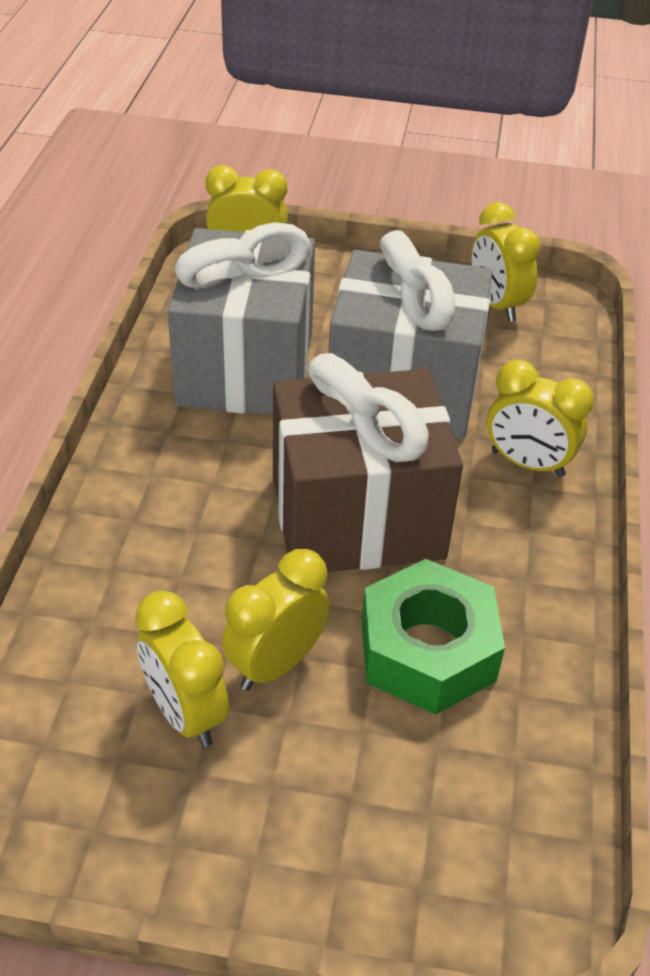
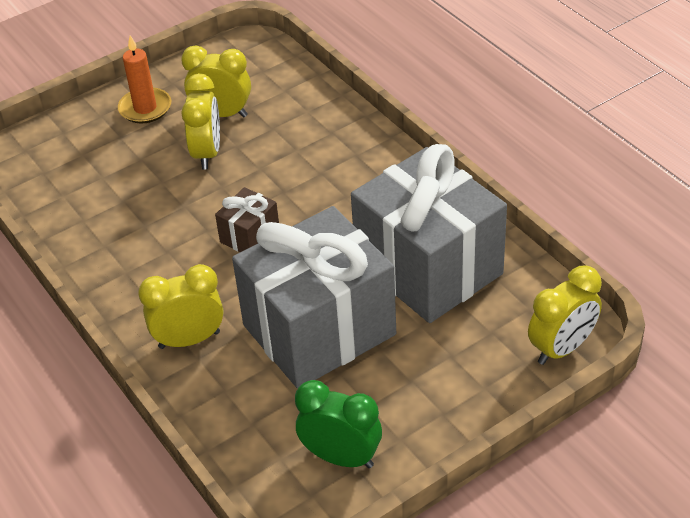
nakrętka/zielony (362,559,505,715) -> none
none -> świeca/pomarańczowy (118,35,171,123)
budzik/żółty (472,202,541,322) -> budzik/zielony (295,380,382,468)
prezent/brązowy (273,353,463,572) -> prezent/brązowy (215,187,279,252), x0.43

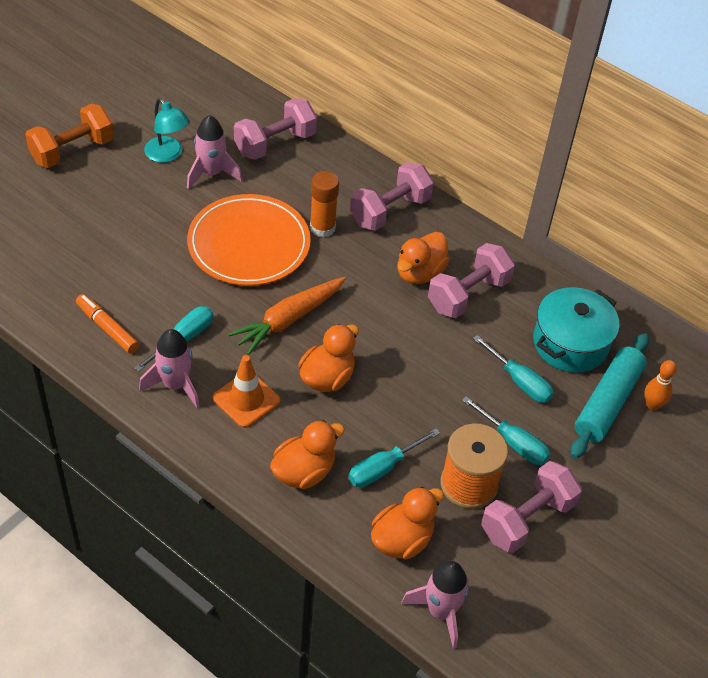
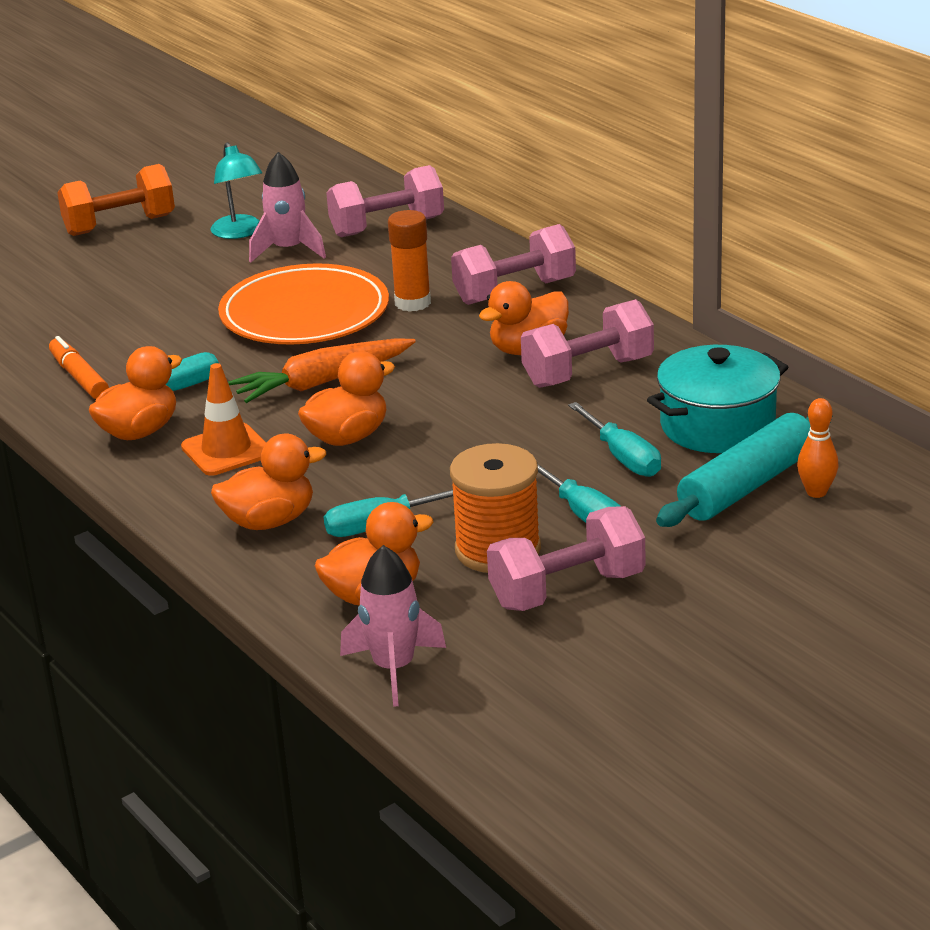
rakieta/różowy (139,329,200,408) -> kaczka/pomarańczowy (88,346,182,440)

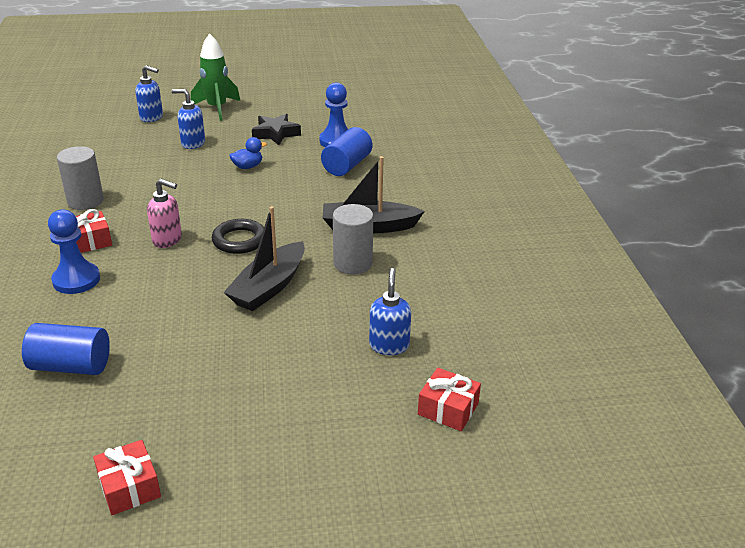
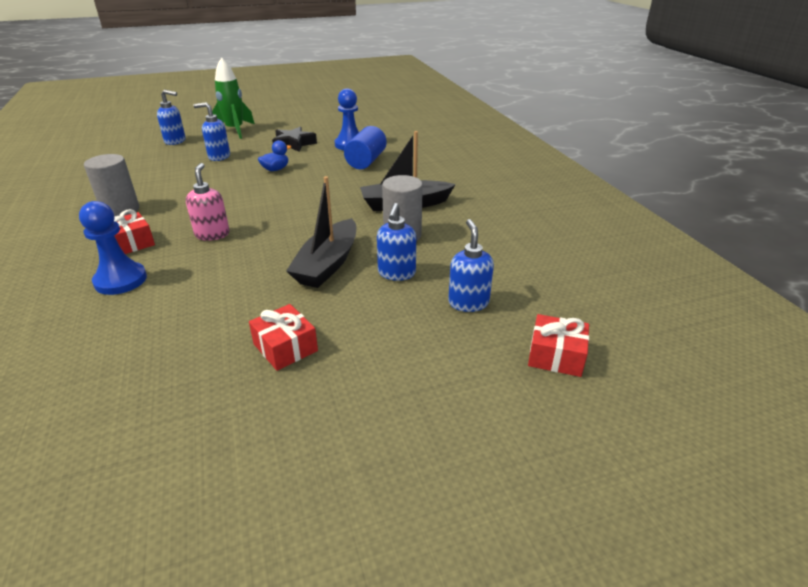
walec/niebieski (22,323,110,375) -> none
pierścień/czarny (212,219,264,254) -> none
none -> dozownik mydła/niebieski (377,203,416,281)
prezent/czerwony (93,440,161,515) -> prezent/czerwony (249,304,318,371), relocated
dozownik mydła/różowy (147,179,182,248) -> dozownik mydła/różowy (186,163,230,241), 105 degrees counterclockwise

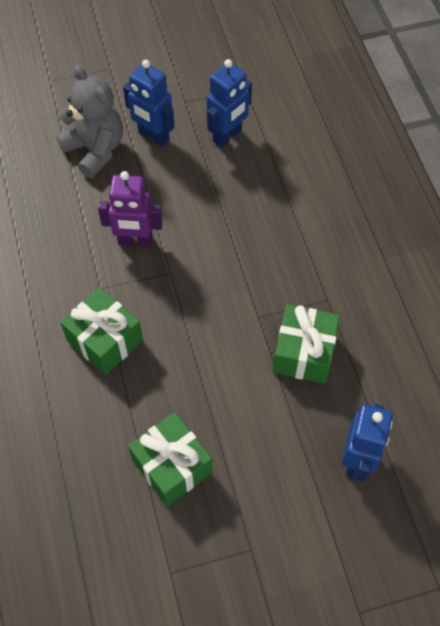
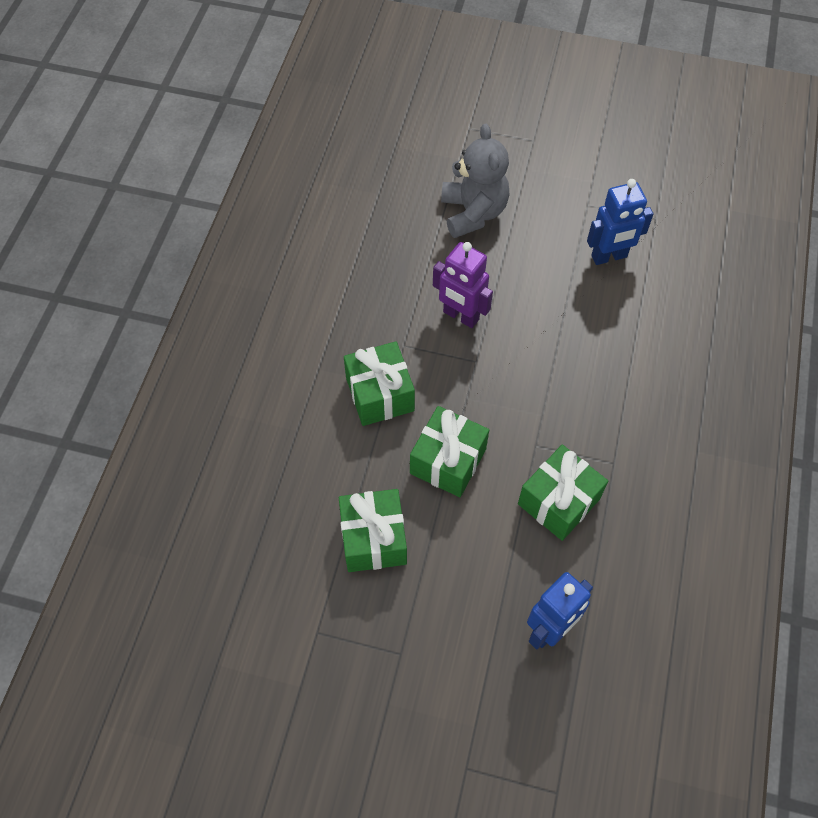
robot/niebieski (123,60,175,147) -> none
none -> prezent/zielony (410,406,489,497)

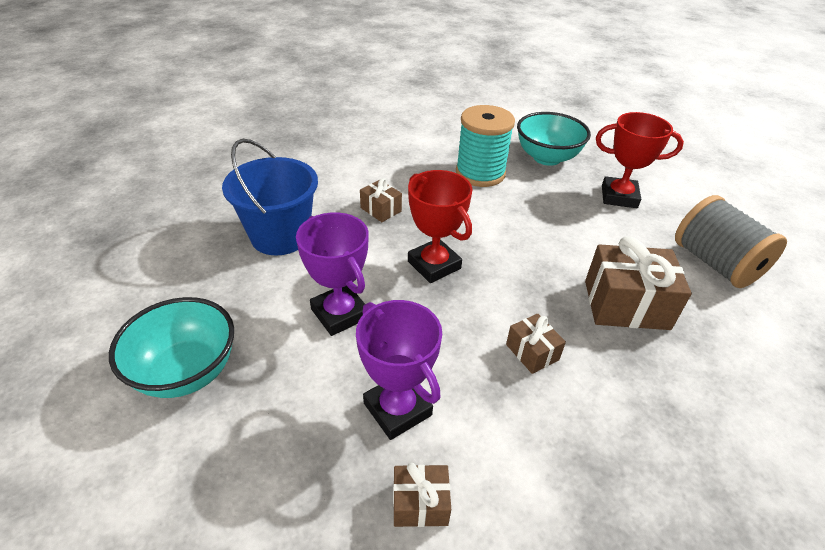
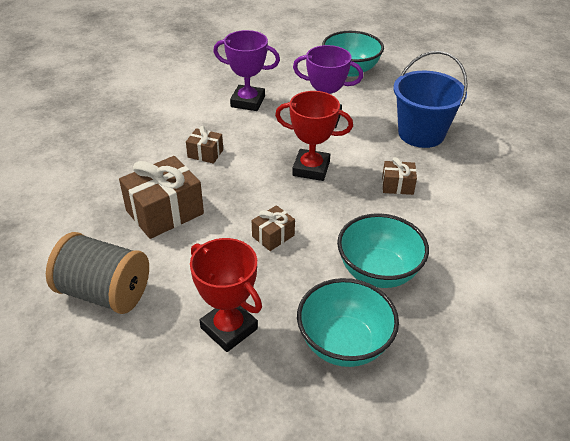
prezent/brązowy (393,463,451,527) -> prezent/brązowy (252,205,295,251), relocated
szpulka/turkusowy (456,105,515,187) -> miska/turkusowy (337,213,429,288)
puchar/czerwony (596,112,684,208) -> puchar/czerwony (190,238,262,352), 75 degrees clockwise

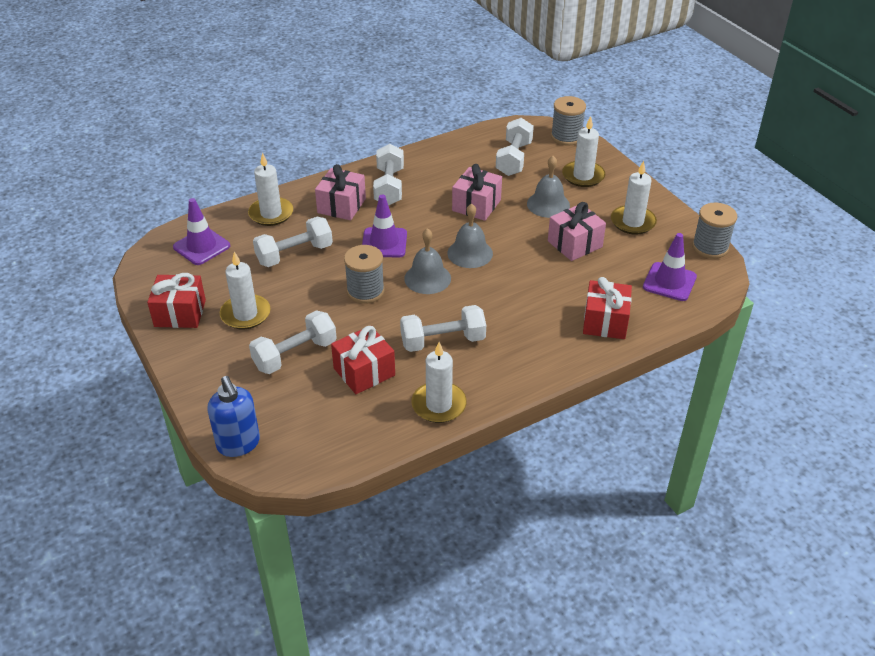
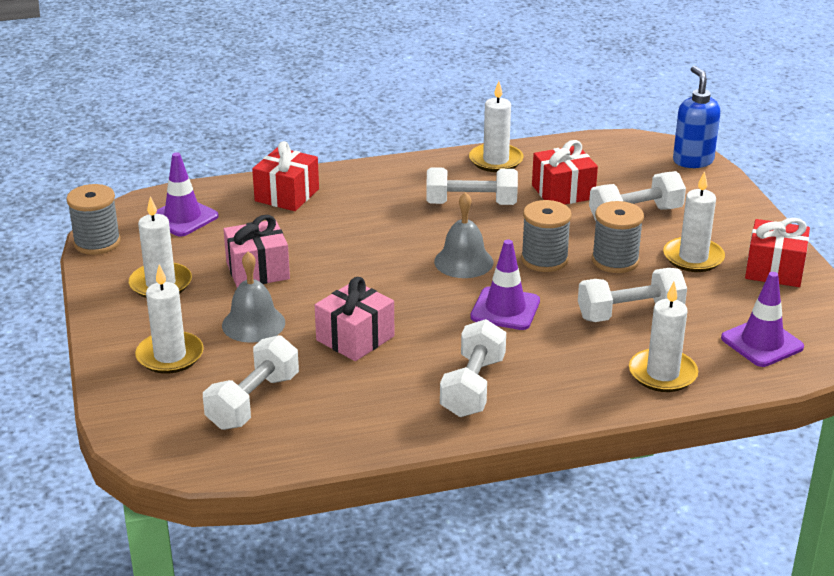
prezent/różowy (315,164,366,220) -> none
dzwonek/szary (447,204,493,268) -> none
szpulka/szary (551,96,586,146) -> szpulka/szary (592,201,644,273), relocated

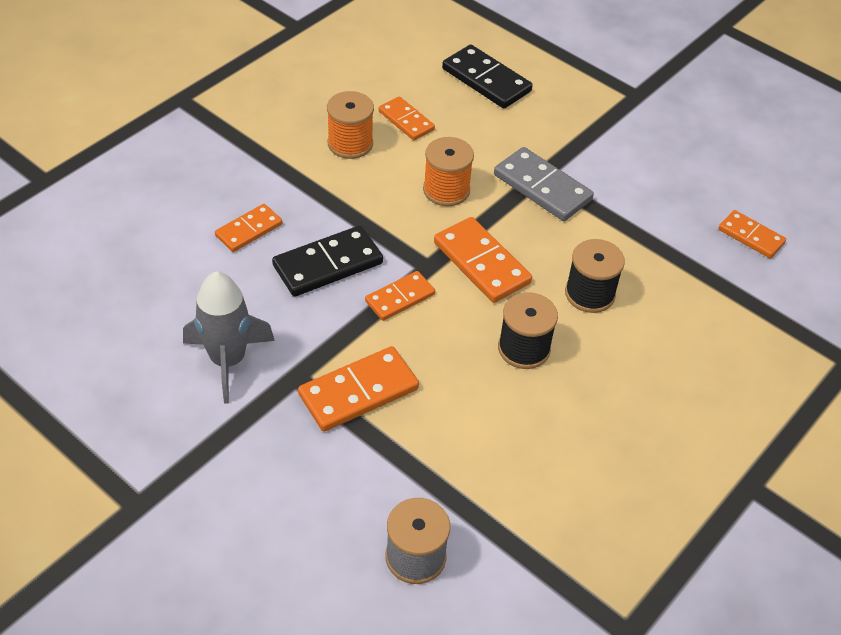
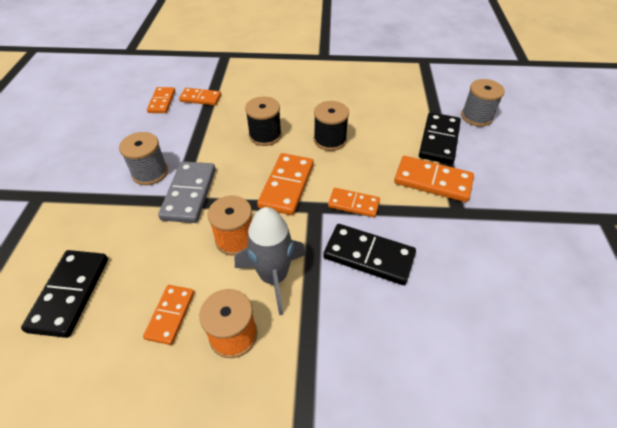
none -> szpulka/szary (119,132,168,185)
none -> kostka domina/czarny (419,112,461,164)
rakieta/szary (183,271,275,404) -> rakieta/szary (235,207,306,315), relocated
kostka domina/pomarańczowy (215,204,282,252) -> kostka domina/pomarańczowy (179,88,221,105), relocated

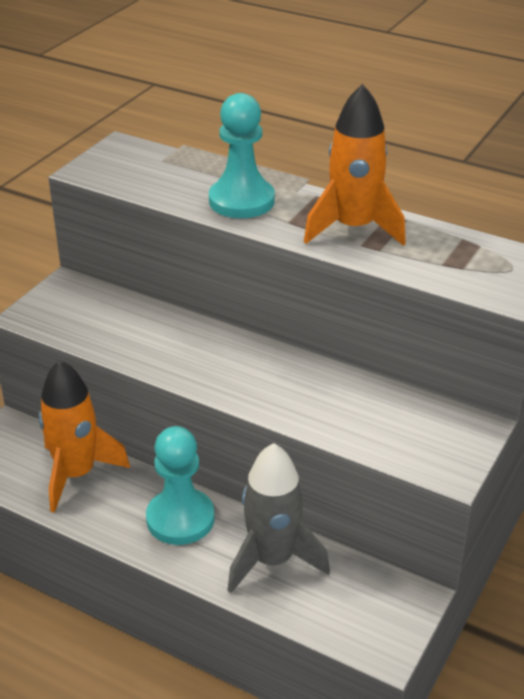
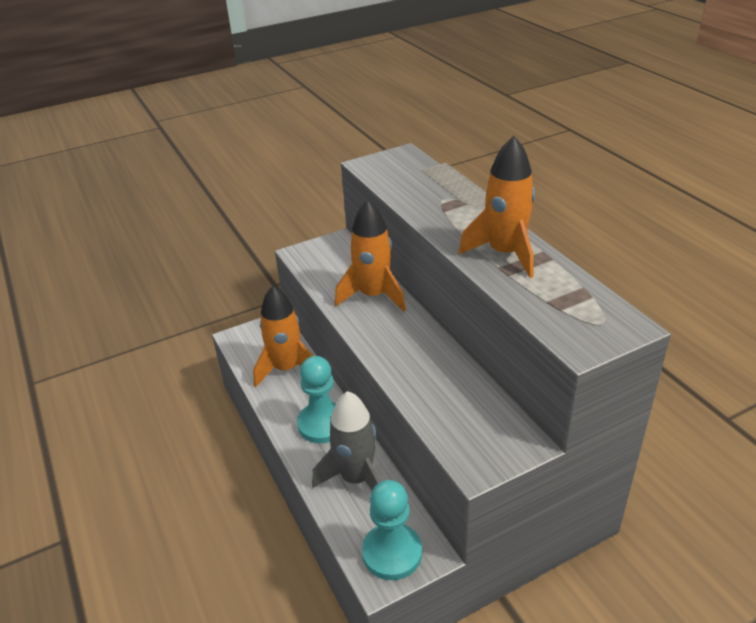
none -> rakieta/pomarańczowy (335,199,406,312)
pionek/turkusowy (209,93,275,218) -> pionek/turkusowy (362,480,422,580), relocated

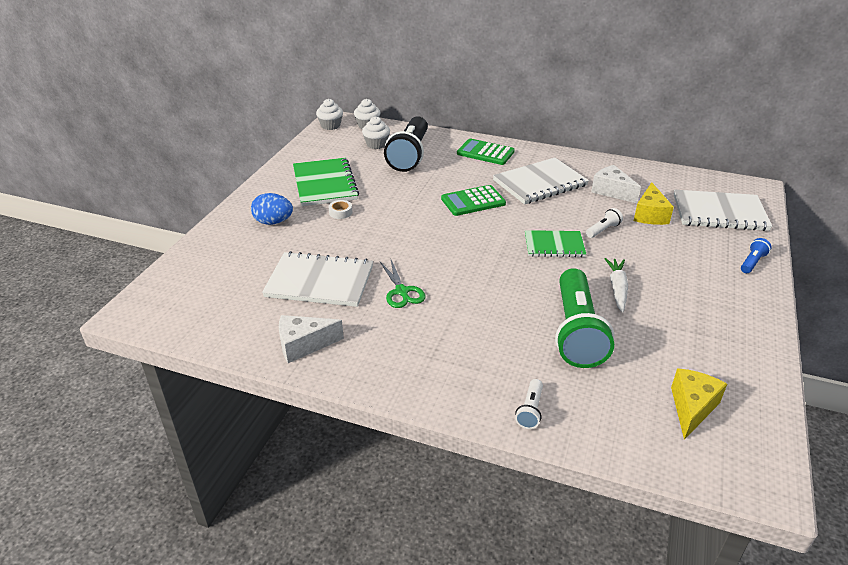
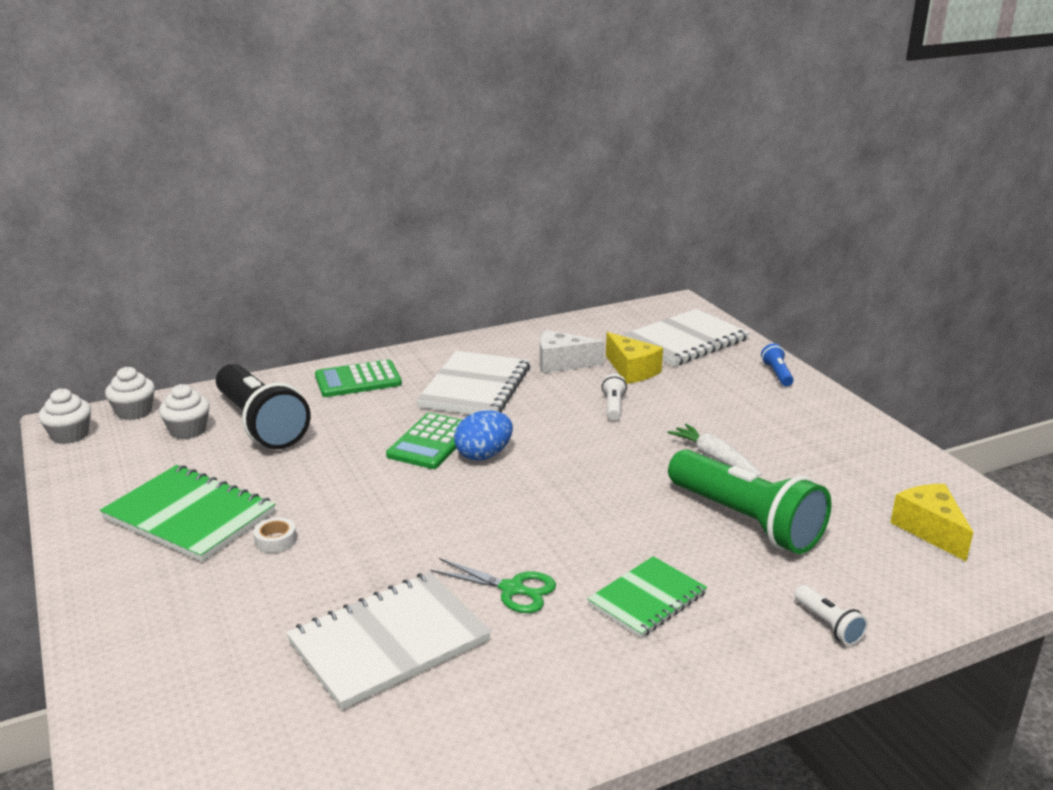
ser/biały (279,315,344,363) -> none
jajko/niebieski (251,193,293,225) -> jajko/niebieski (454,410,513,461), relocated
zeszyt/zielony (525,230,586,257) -> zeszyt/zielony (587,556,707,638), relocated

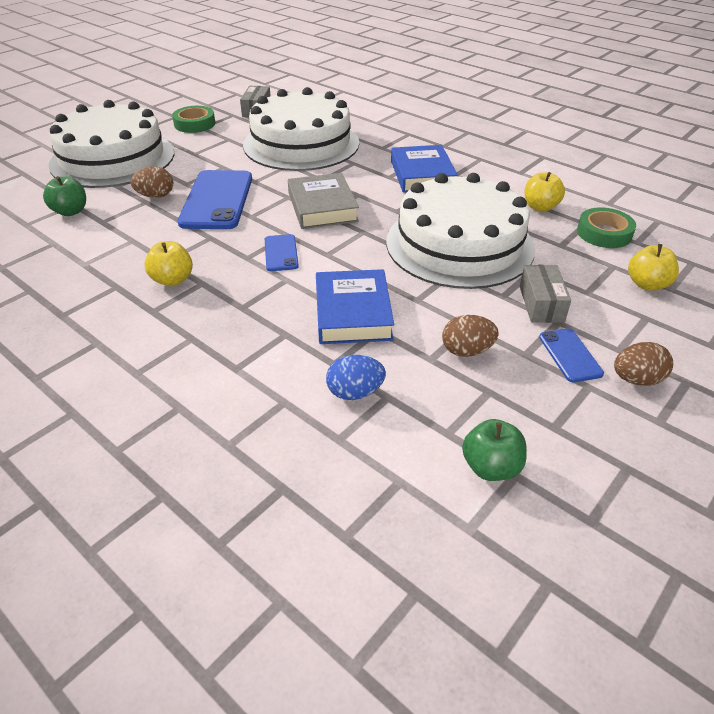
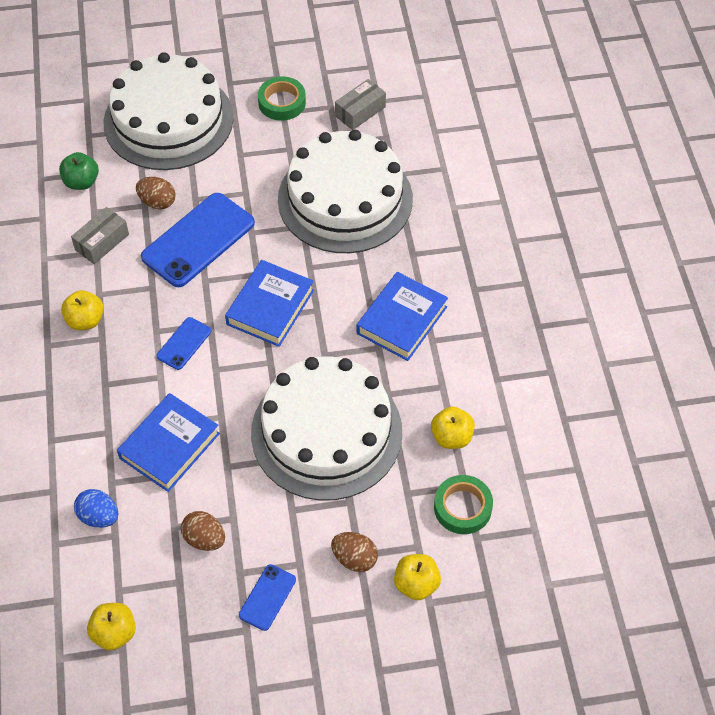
pudełko/szary (520,265,571,323) -> pudełko/szary (71,207,129,264), relocated
jajko/brązowy (614,342,673,386) -> jajko/brązowy (331,532,378,572), relocated
książka/szary (288,173,359,229) -> książka/niebieski (225,260,314,347)
jabłko/zielony (462,419,527,481) -> jabłko/żółty (87,603,136,651)

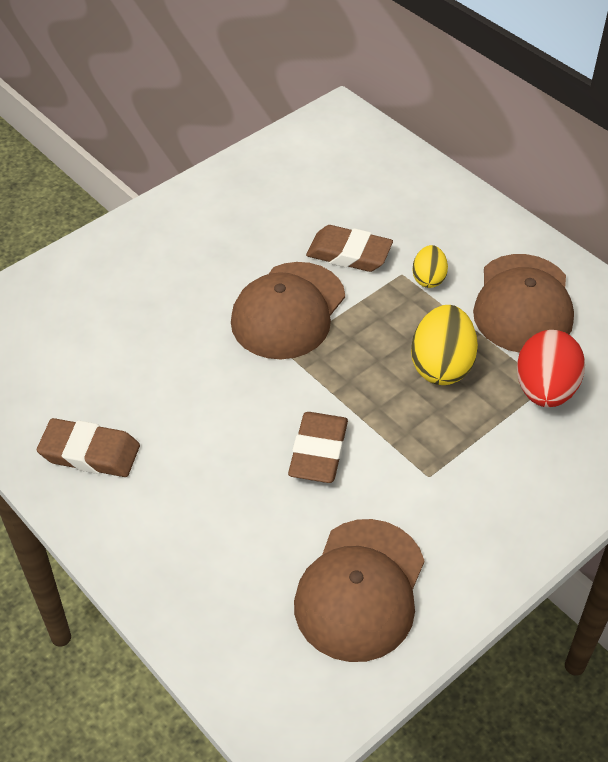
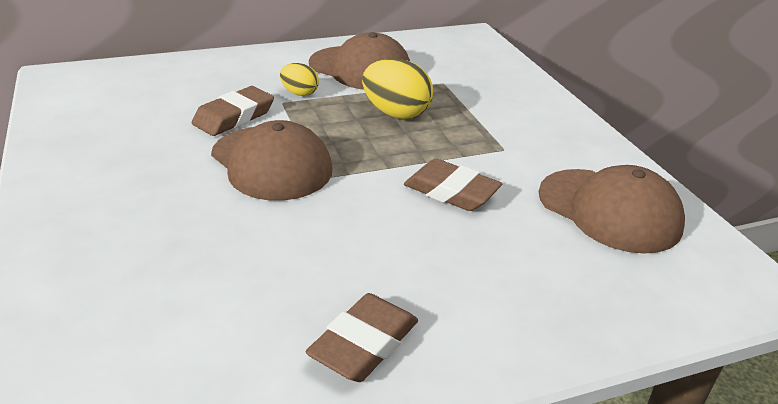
jajko/czerwony (517,330,585,407) -> none

